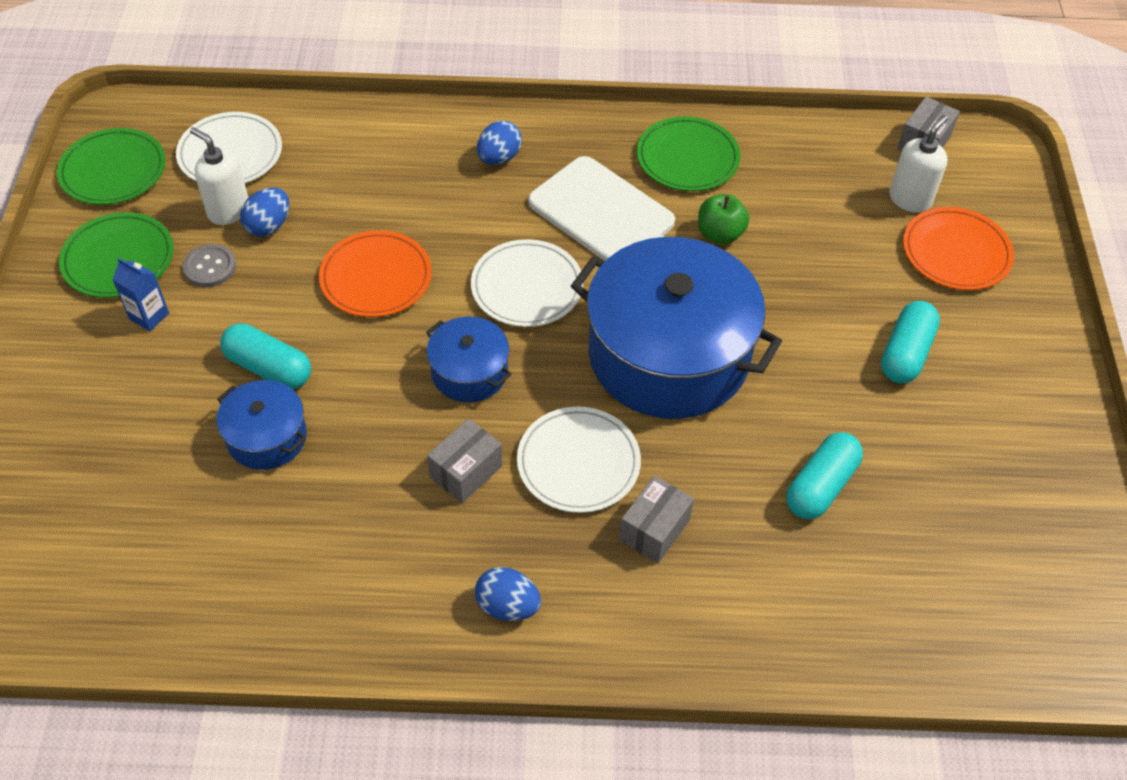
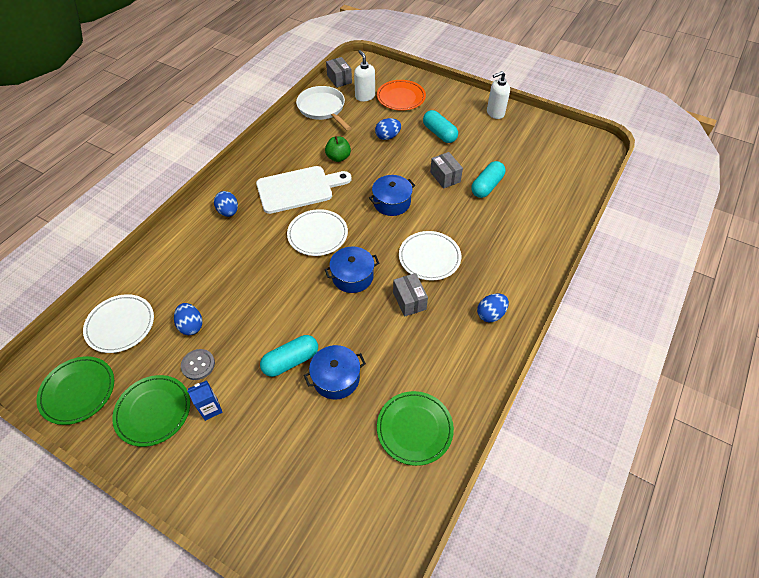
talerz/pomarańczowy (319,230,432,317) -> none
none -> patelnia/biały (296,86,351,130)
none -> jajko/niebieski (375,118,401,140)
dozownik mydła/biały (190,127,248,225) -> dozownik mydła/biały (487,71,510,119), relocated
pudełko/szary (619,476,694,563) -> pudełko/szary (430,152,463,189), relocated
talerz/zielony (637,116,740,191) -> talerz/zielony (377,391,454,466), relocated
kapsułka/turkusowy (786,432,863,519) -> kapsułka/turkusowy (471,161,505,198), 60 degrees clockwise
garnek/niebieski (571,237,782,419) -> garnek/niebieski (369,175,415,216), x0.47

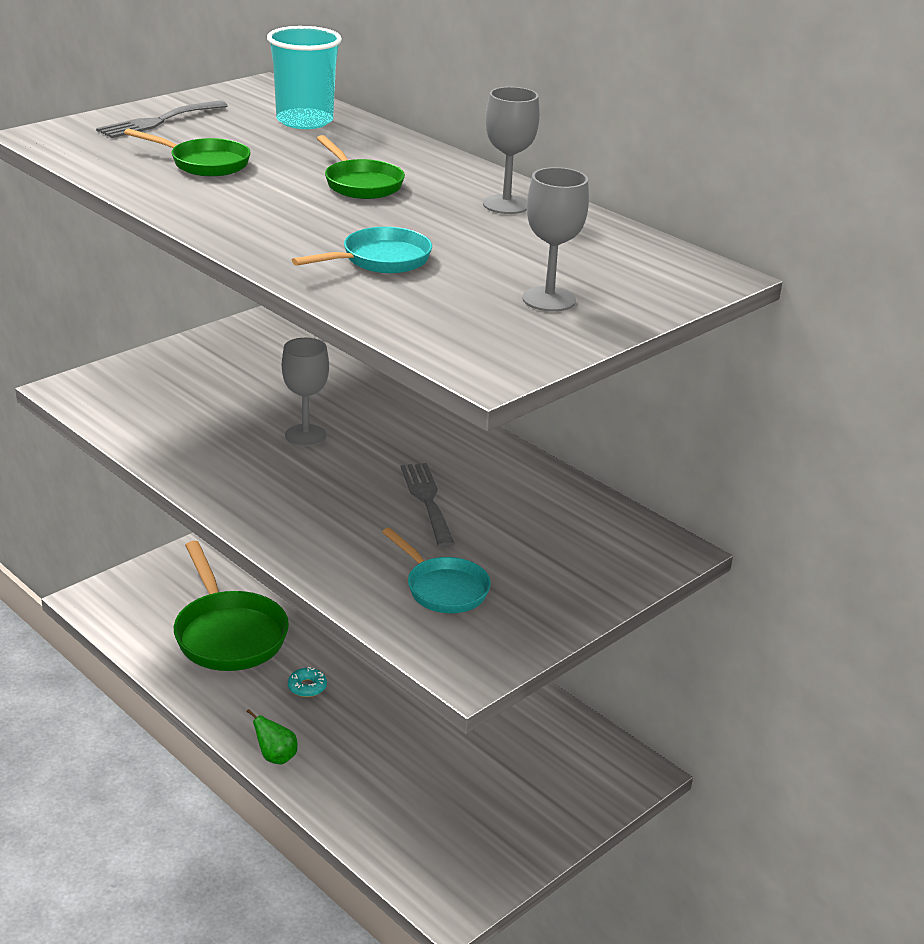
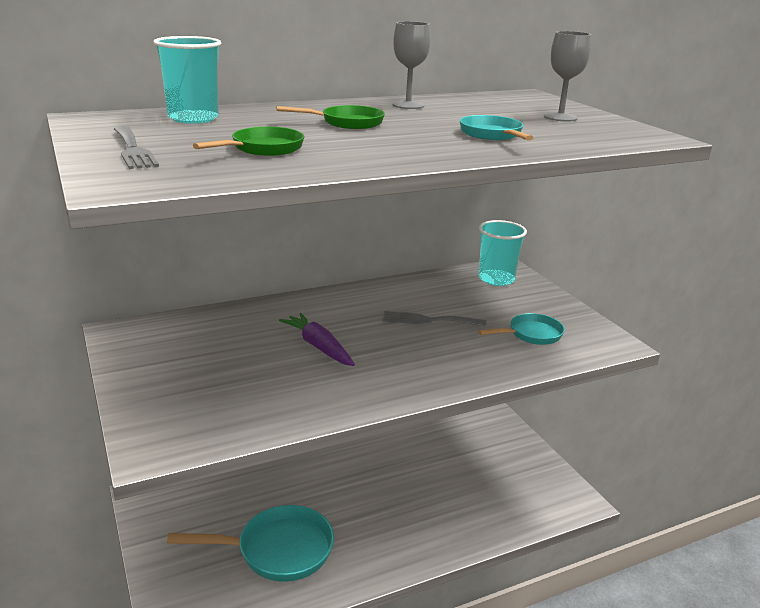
gruszka/zielony (247,709,298,764) -> none
donut/turkusowy (288,666,327,697) -> none
none -> szklanka/turkusowy (479,220,527,286)
kielich/szary (282,338,329,447) -> marchewka/fioletowy (279,313,355,366)
patelnia/zielony (174,541,289,671) -> patelnia/turkusowy (167,505,334,582)

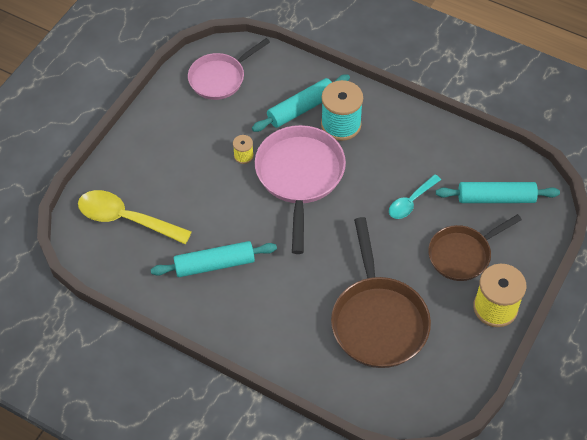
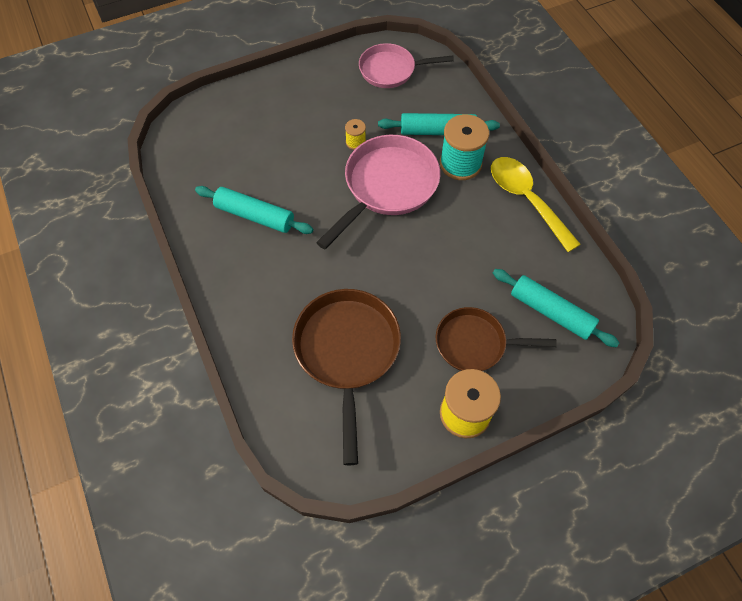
łyżka/turkusowy (389,174,441,219) -> none
łyżka/żółty (78,190,192,244) -> łyżka/żółty (491,157,581,252), relocated
patelnia/brązowy (331,217,431,368) -> patelnia/brązowy (292,289,401,465), 150 degrees clockwise

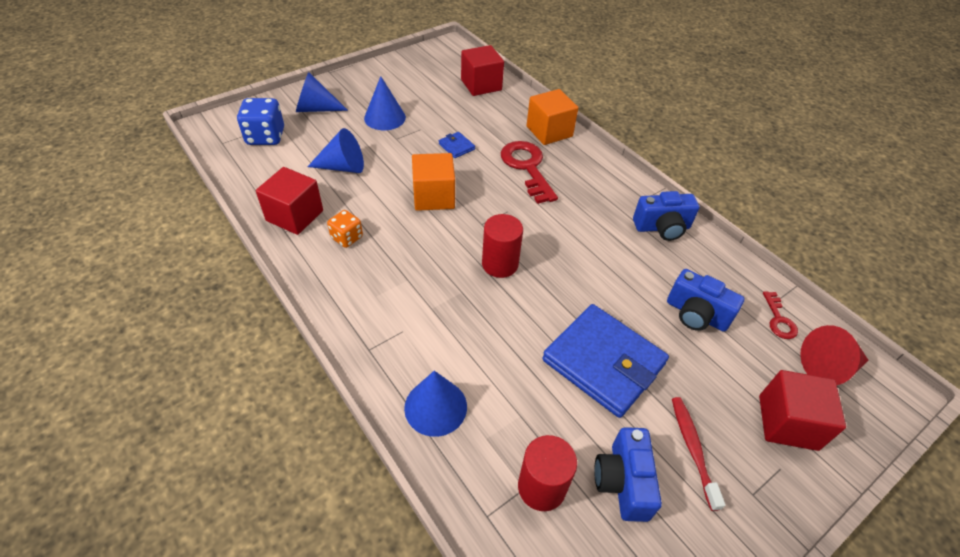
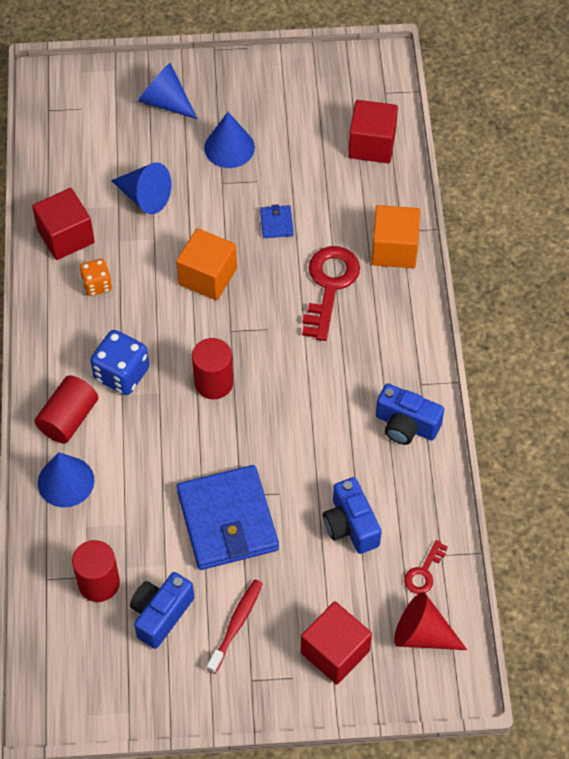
none -> walec/czerwony (34,375,98,444)
kostka do gry/niebieski (237,98,284,145) -> kostka do gry/niebieski (90,330,149,395), relocated

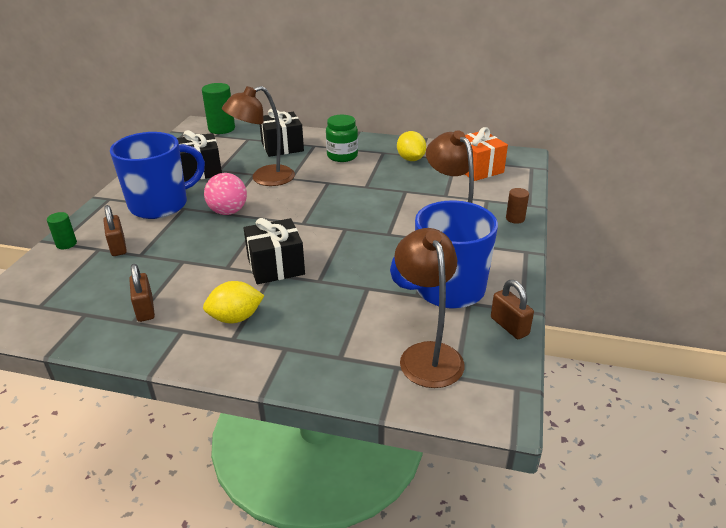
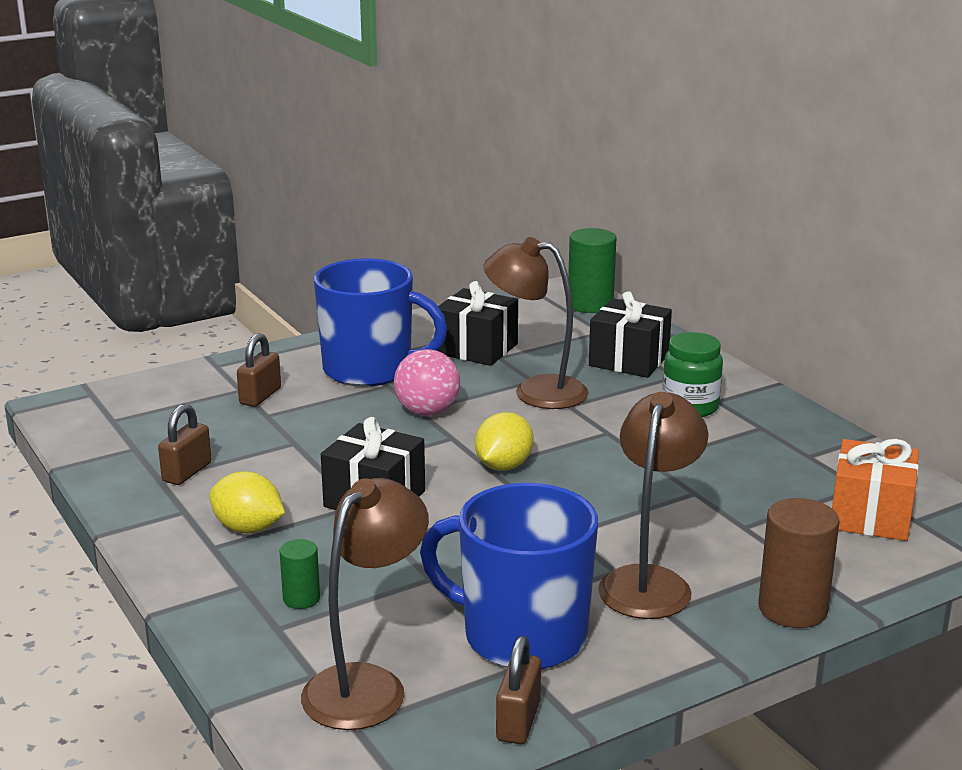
walec/zielony (47,212,77,249) -> walec/zielony (280,539,320,609), relocated
cytryna/żółty (397,131,426,161) -> cytryna/żółty (475,412,534,471), relocated
walec/brązowy (506,188,529,224) -> walec/brązowy (758,498,840,628), x1.83

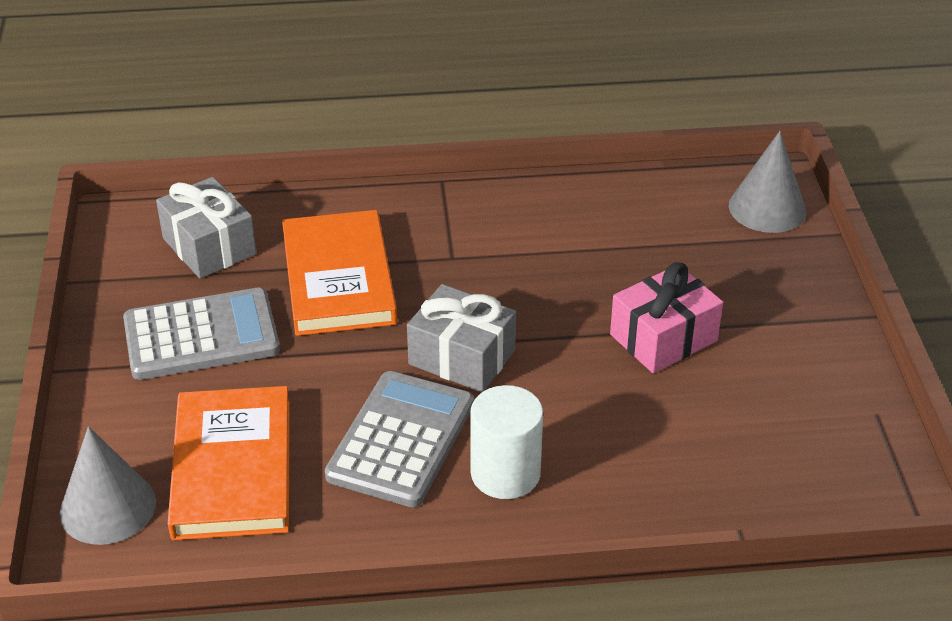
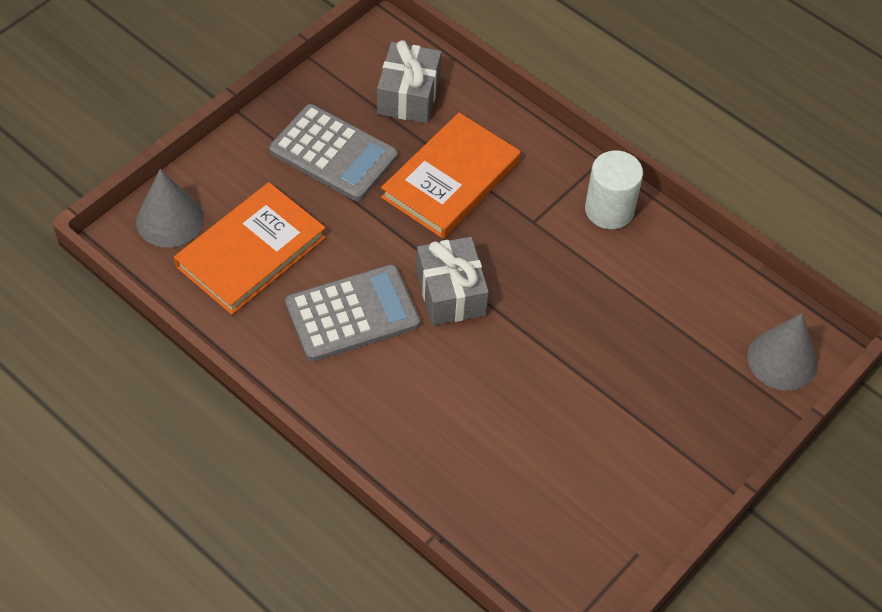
prezent/różowy (610,262,723,373) -> none
walec/biały (470,385,543,499) -> walec/biały (585,150,643,229), relocated

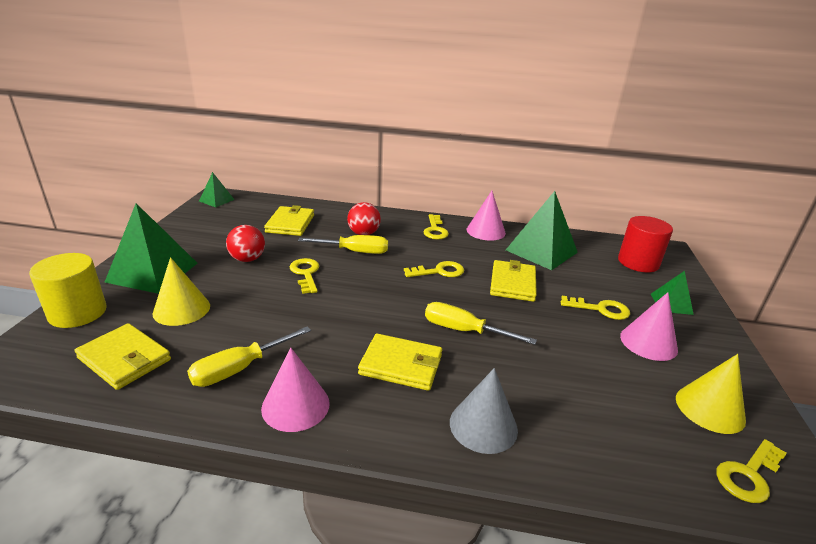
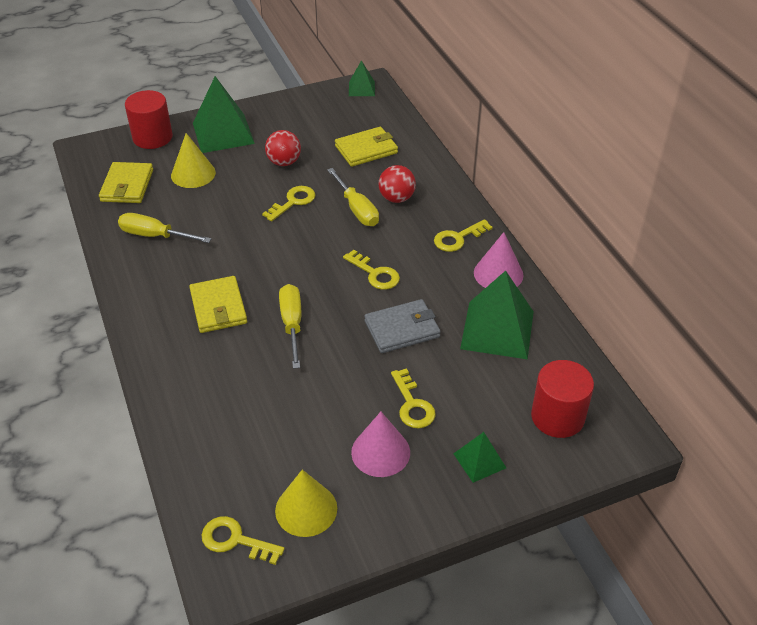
stożek/różowy (261,347,330,432) -> none
stożek/szary (450,368,518,454) -> none
walec/żółty (29,253,107,328) -> walec/czerwony (125,90,173,149)
portfel/żółty (490,260,537,302) -> portfel/szary (365,299,441,353)

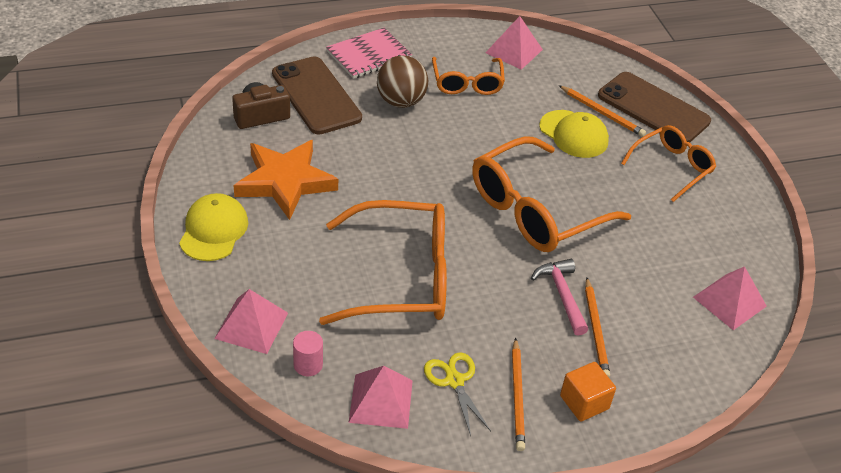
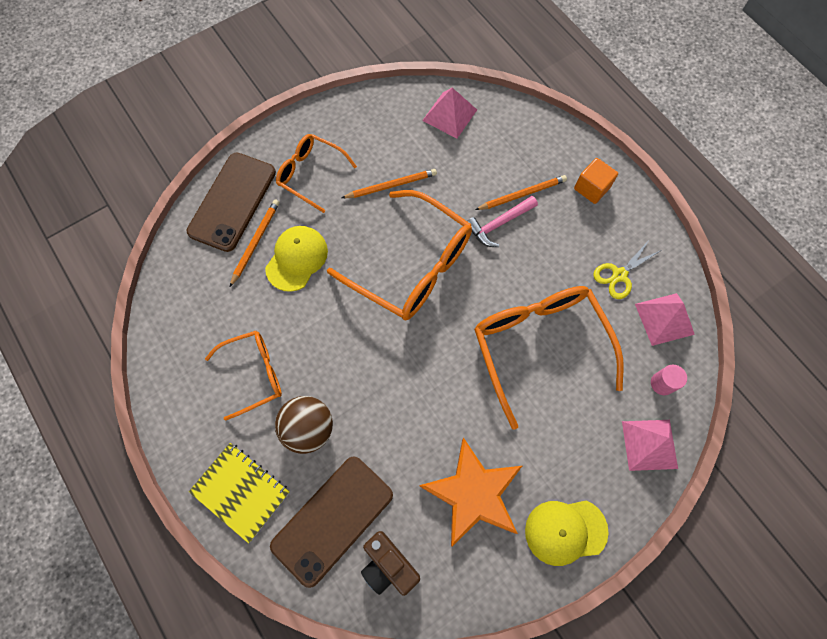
piramida/różowy (485,16,543,70) -> none
ołówek/pomarańczowy (512,338,525,451) -> ołówek/pomarańczowy (342,169,437,198), relocated
zeszyt/różowy (326,28,412,79) -> zeszyt/żółty (189,443,290,543)

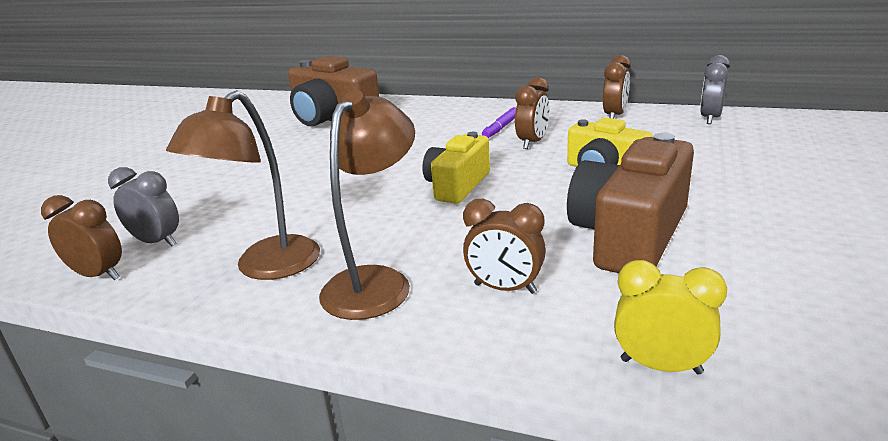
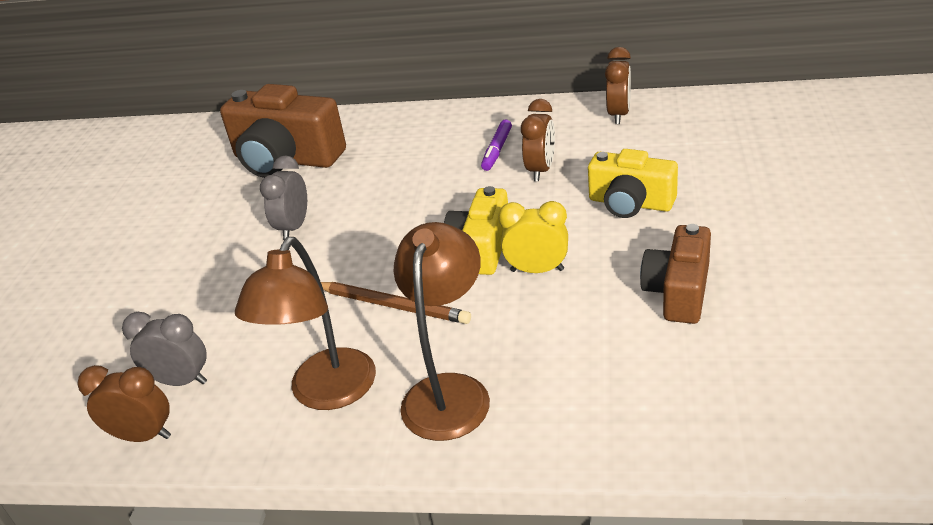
budzik/brązowy (463,199,546,294) -> none
none -> ołówek/brązowy (321,282,471,324)
budzik/żółty (614,260,727,375) -> budzik/żółty (498,201,568,273), relocated
budzik/szary (700,55,730,124) -> budzik/szary (260,155,307,240), relocated
aparat fotograficzny/brązowy (567,133,694,273) -> aparat fotograficzny/brązowy (640,224,711,324), x0.63

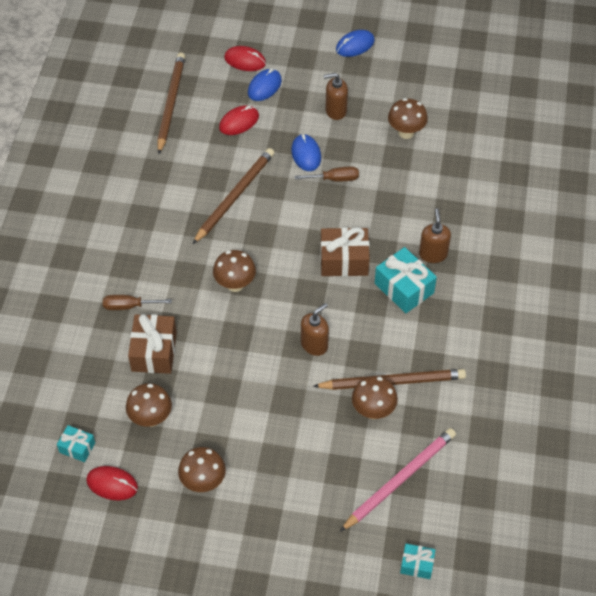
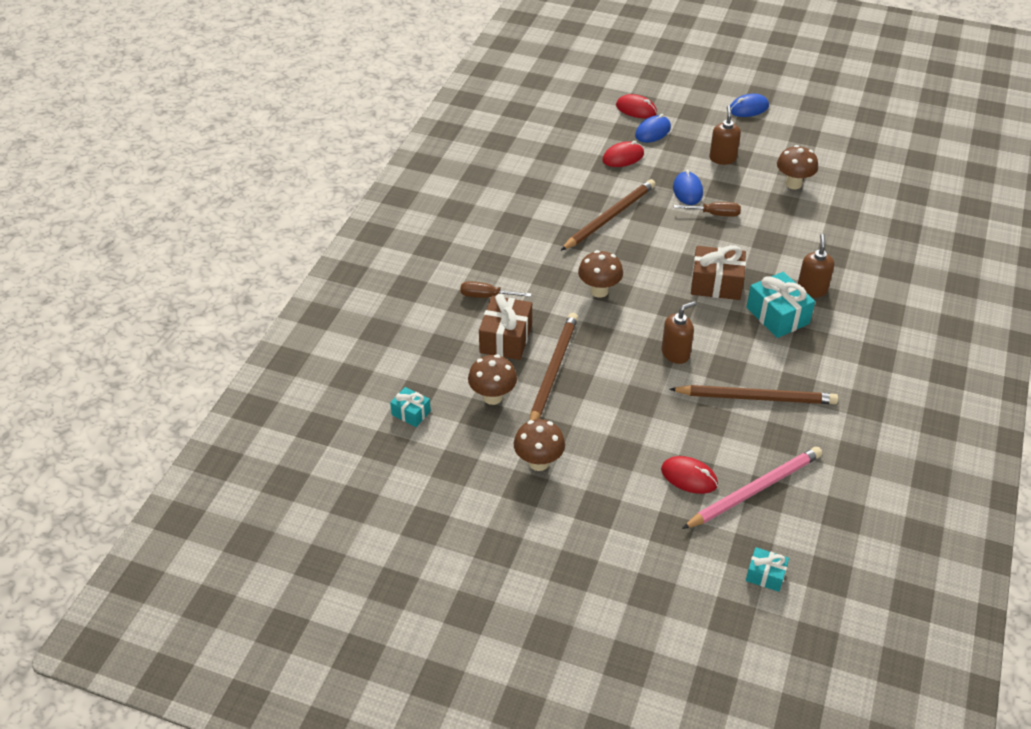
grzyb/brązowy (352,376,398,419) -> none
myszka/czerwony (86,466,138,500) -> myszka/czerwony (661,456,718,494), relocated
ołówek/brązowy (157,53,185,154) -> ołówek/brązowy (530,313,578,420), relocated
dozownik mydła/brązowy (323,73,348,120) -> dozownik mydła/brązowy (709,106,741,165), 90 degrees clockwise

